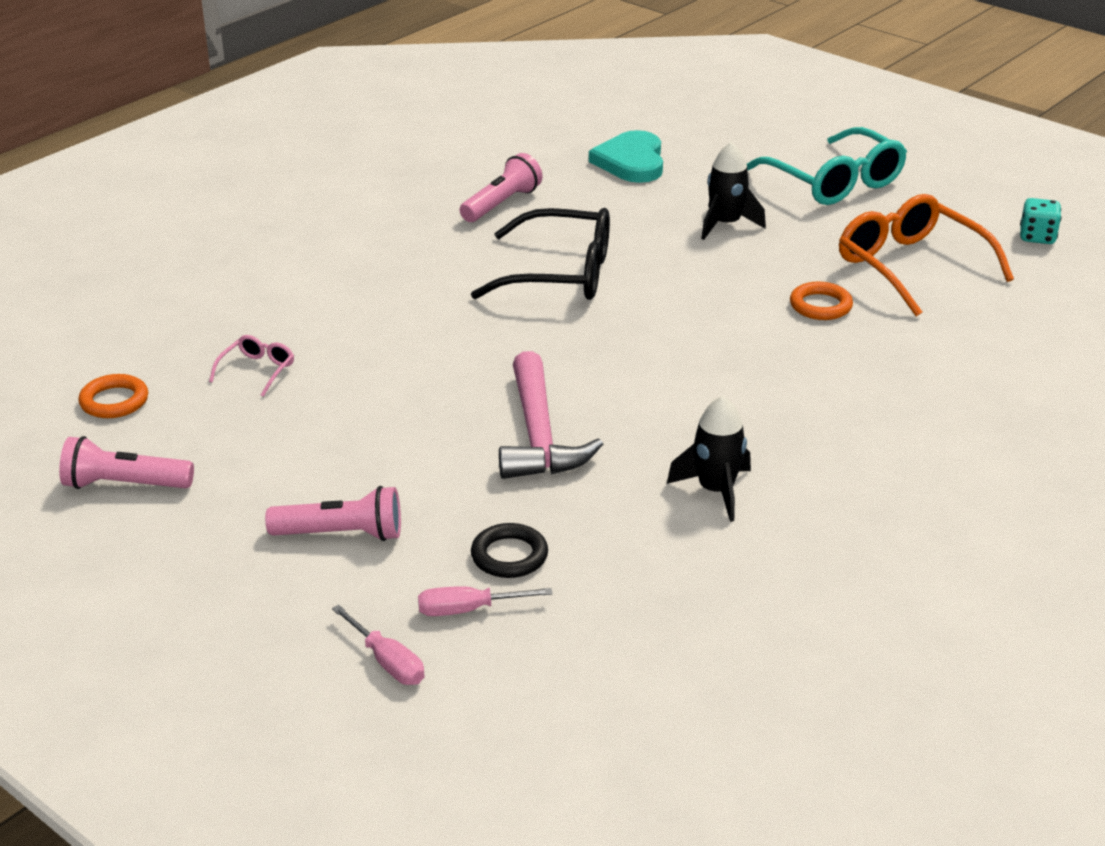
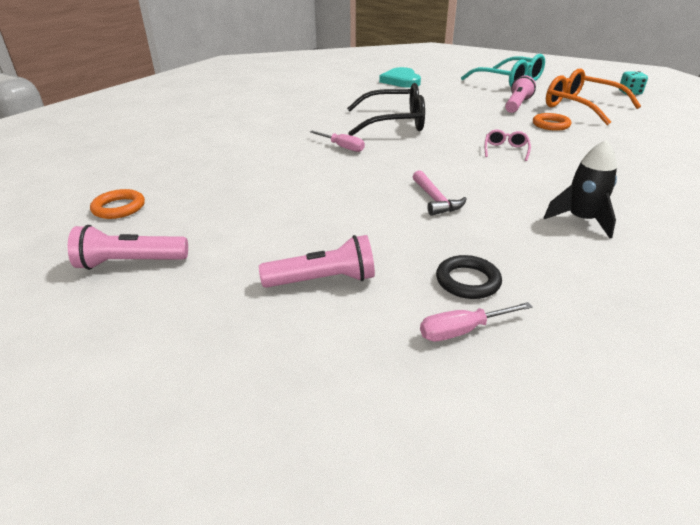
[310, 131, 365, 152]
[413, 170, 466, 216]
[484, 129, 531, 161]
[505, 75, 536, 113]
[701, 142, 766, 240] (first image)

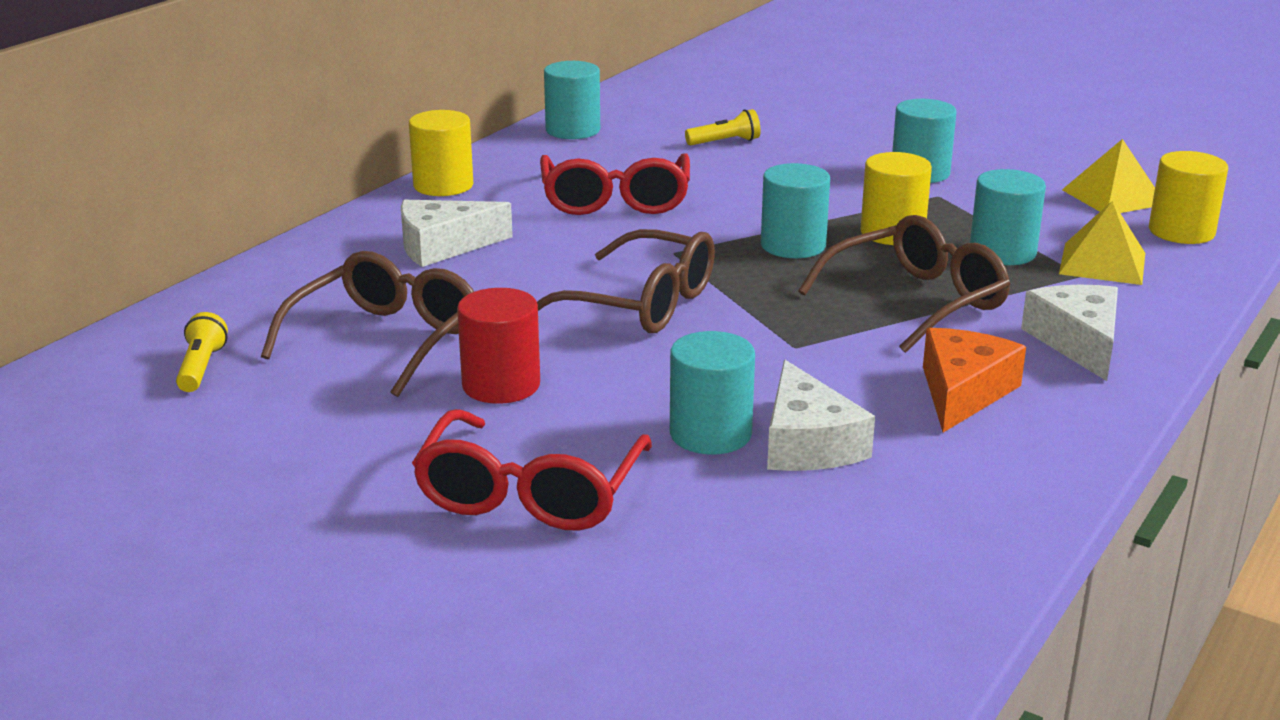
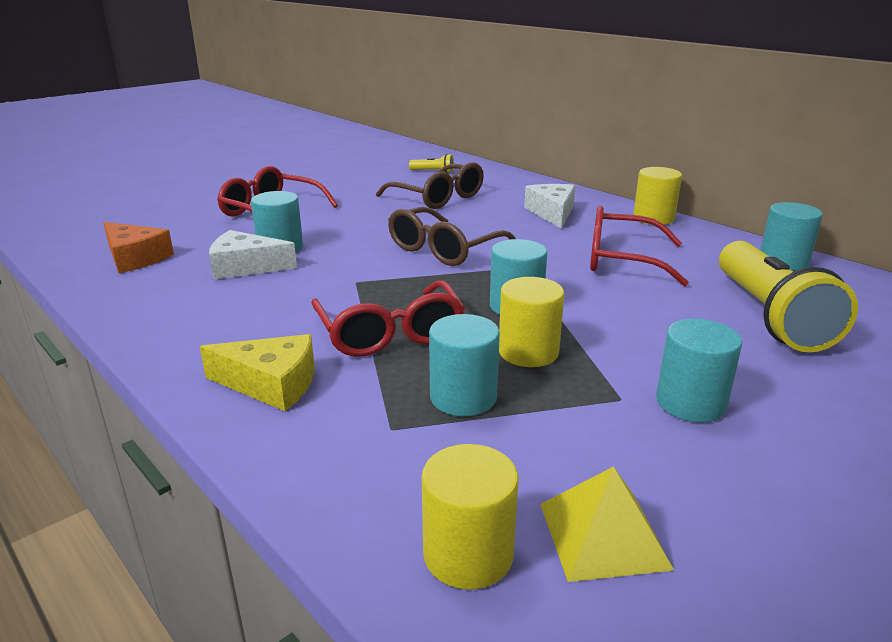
[103, 222, 174, 273]
[200, 334, 314, 411]
[311, 280, 465, 357]
[719, 241, 858, 352]
[457, 288, 540, 404] (first image)
[1059, 201, 1145, 285] (first image)

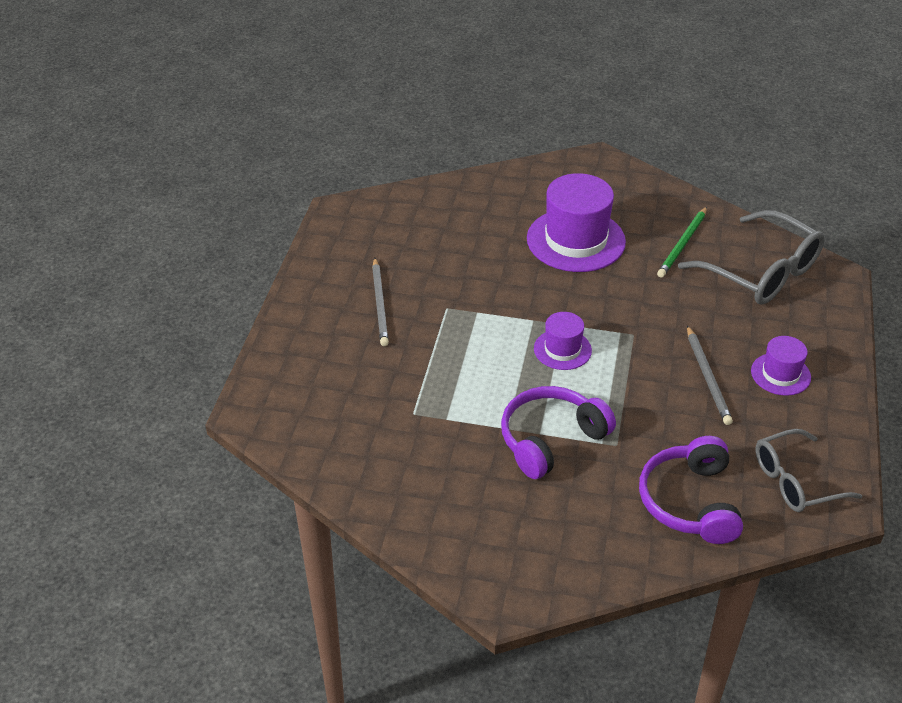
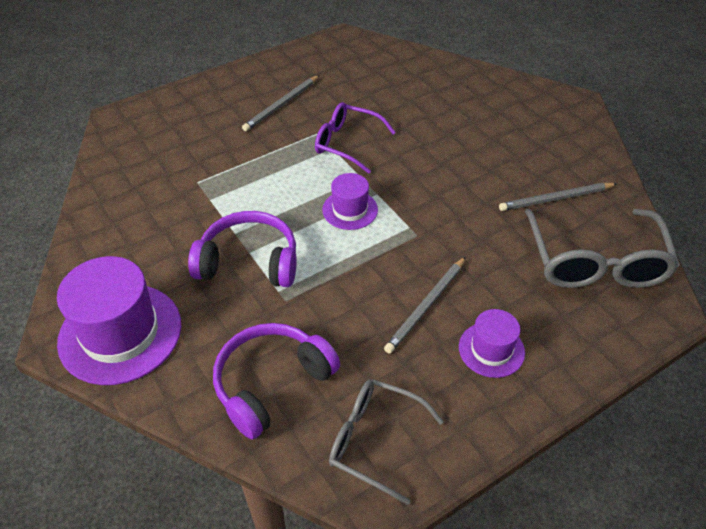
[57, 256, 181, 385]
[315, 102, 396, 174]
[499, 183, 617, 211]

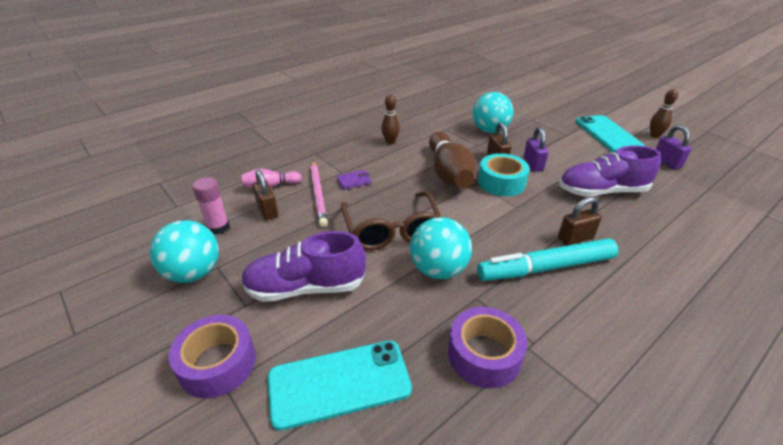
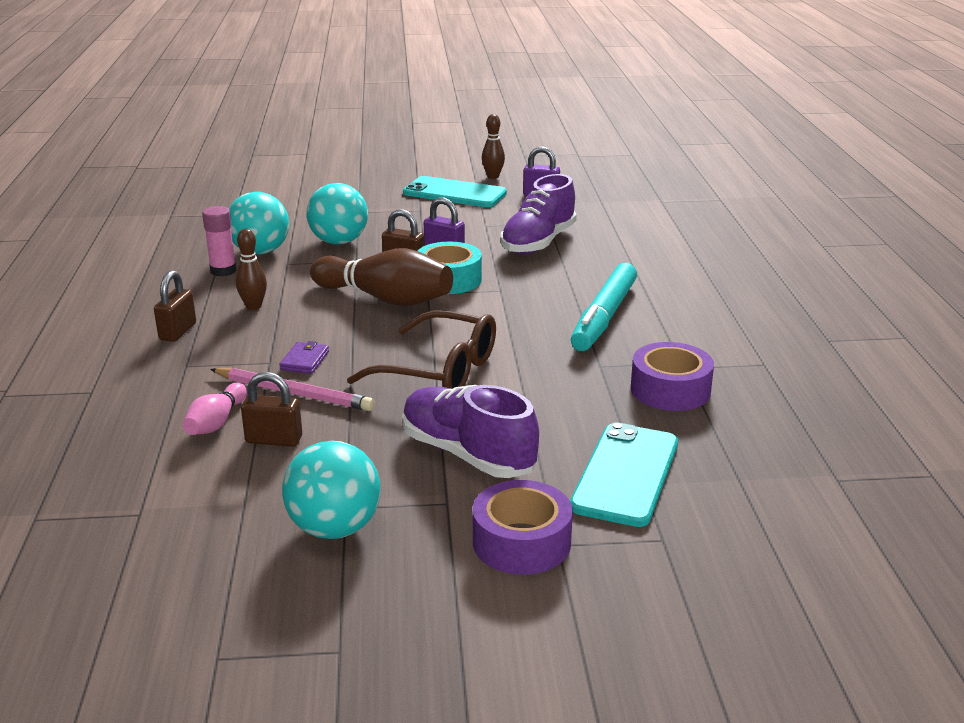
[154, 271, 196, 342]
[202, 206, 236, 276]
[229, 192, 289, 254]
[402, 385, 539, 478]

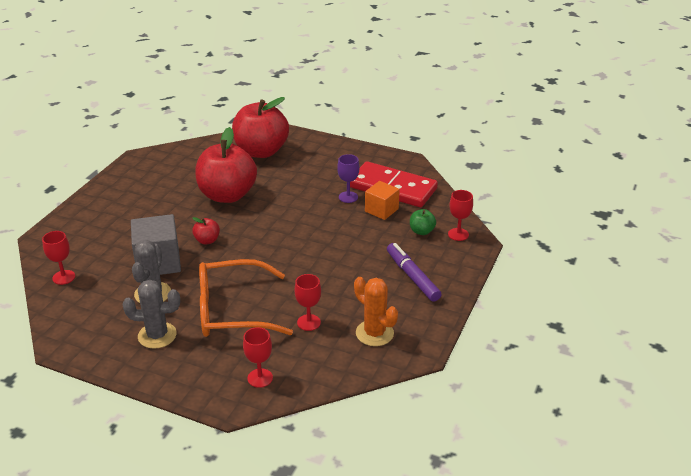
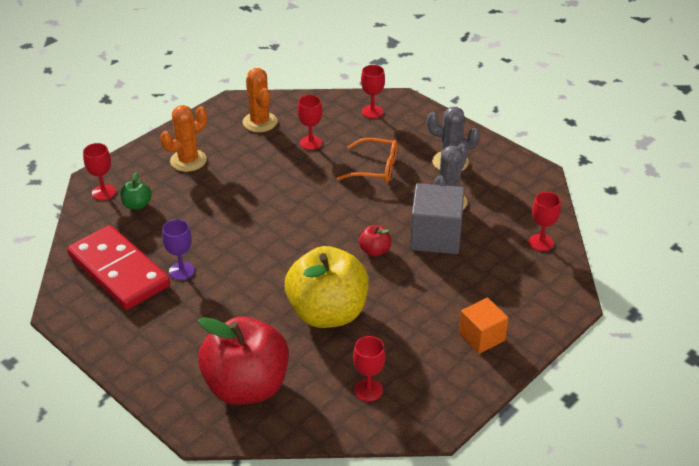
[160, 105, 207, 172]
[285, 246, 369, 328]
[336, 138, 397, 183]
[353, 336, 385, 402]
[459, 298, 509, 354]

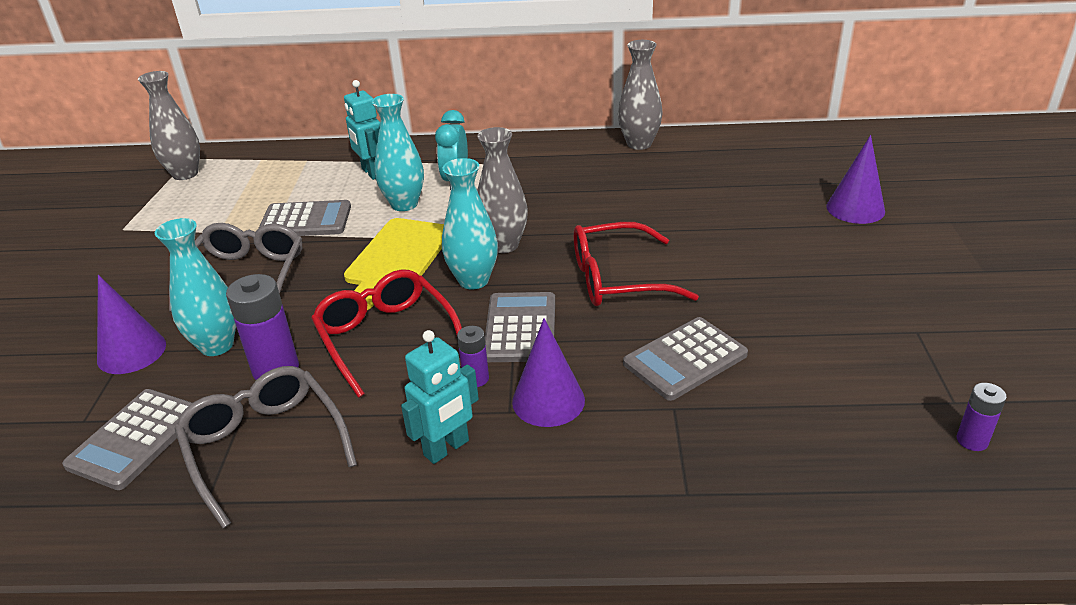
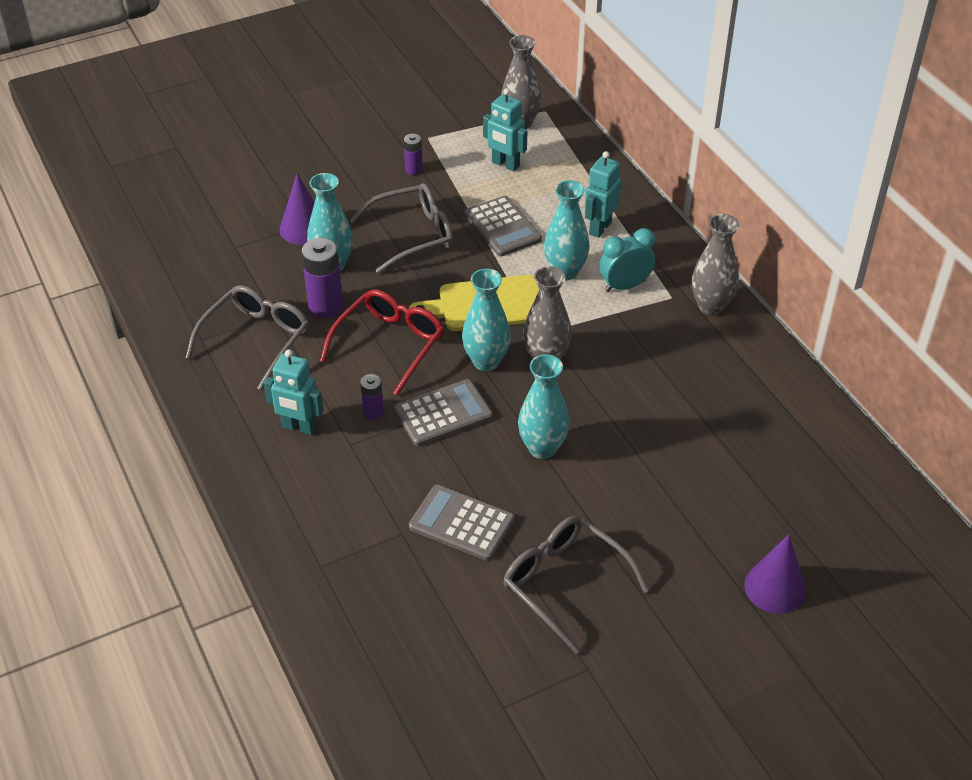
[404, 134, 423, 175]
[483, 88, 527, 172]
[504, 516, 649, 654]
[518, 354, 570, 459]
[692, 214, 739, 315]
[62, 389, 192, 490] (first image)
[512, 318, 585, 427] (first image)

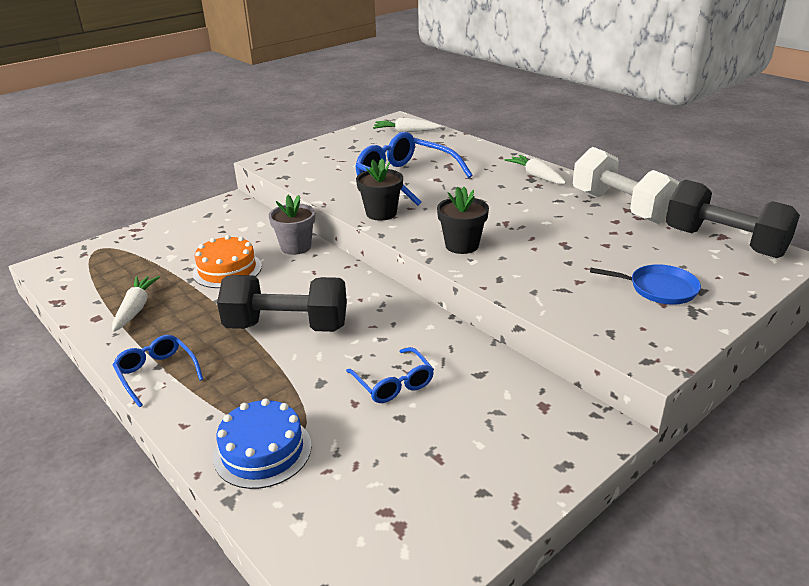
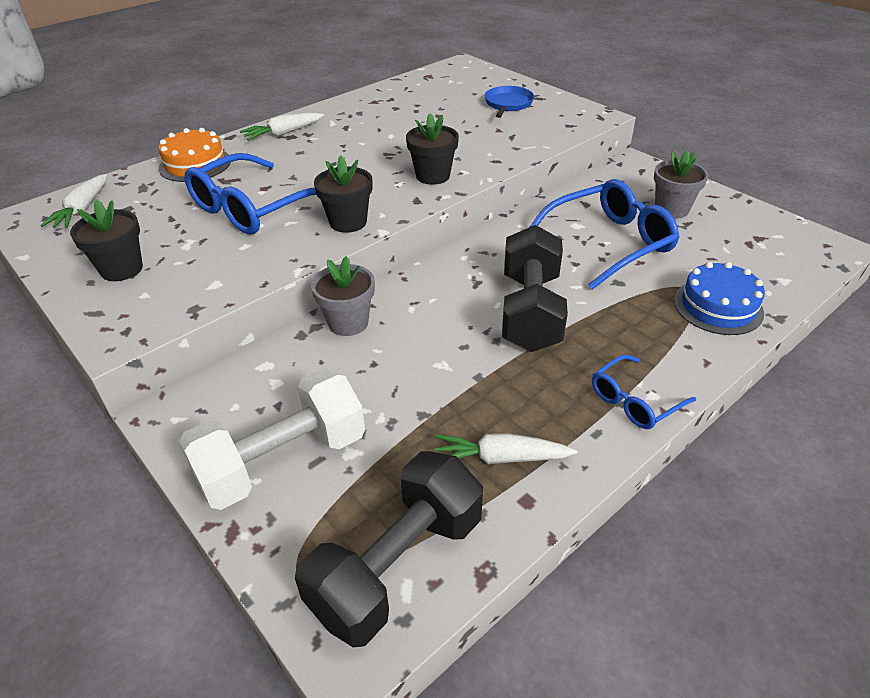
[70, 199, 143, 281]
[159, 128, 231, 182]
[179, 369, 365, 510]
[295, 451, 483, 648]
[530, 179, 680, 290]
[654, 150, 708, 219]

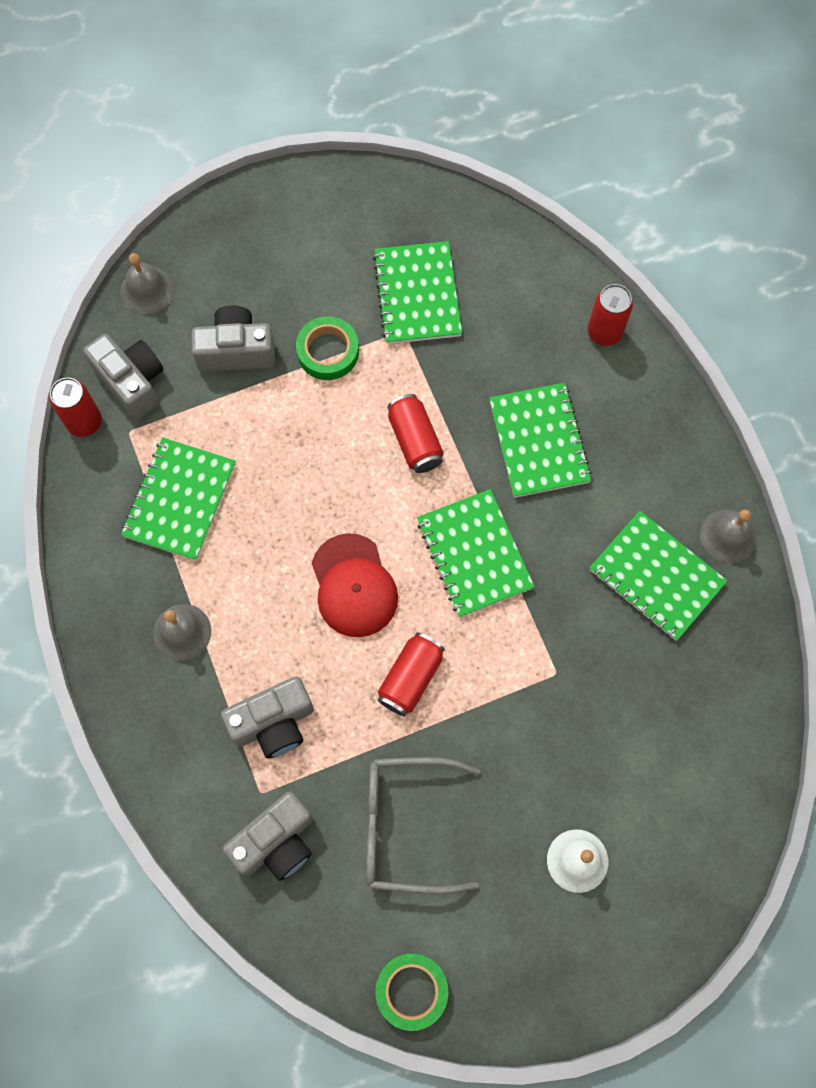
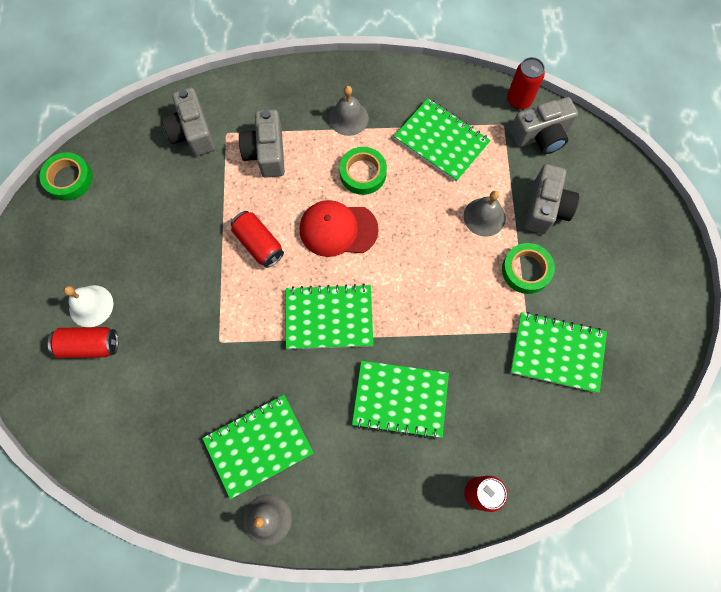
[48, 327, 118, 358]
[339, 147, 387, 195]
[464, 191, 506, 236]
[366, 757, 480, 894] (first image)

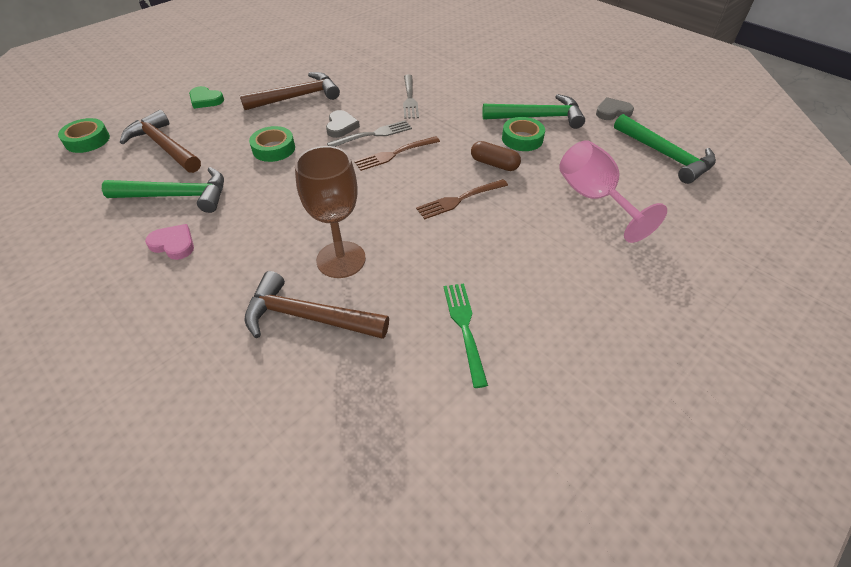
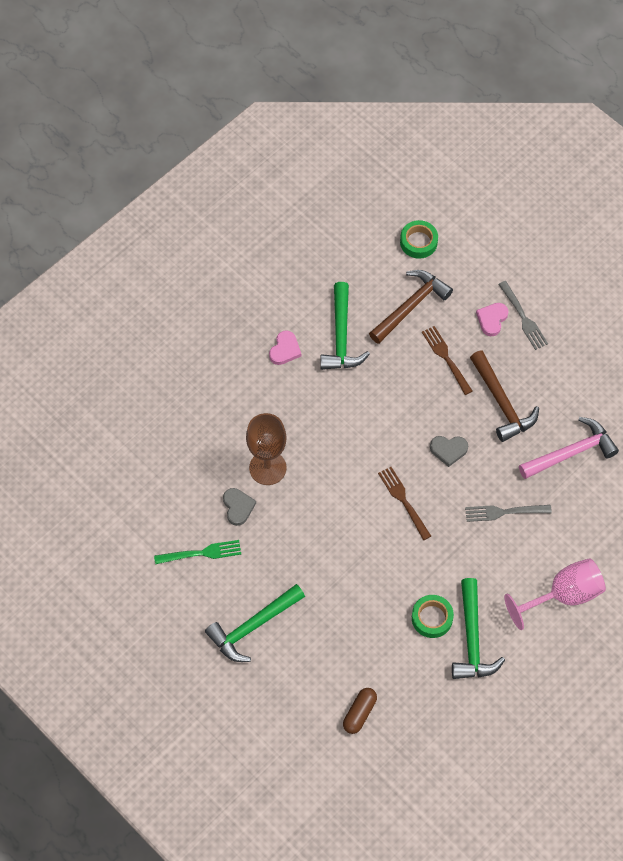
[205, 584, 305, 662]
[223, 488, 256, 526]
[343, 688, 377, 734]
[422, 326, 472, 395]
[476, 303, 509, 336]
[498, 281, 548, 350]
[504, 558, 606, 630]
[519, 417, 619, 479]
[244, 271, 389, 339] (first image)
[249, 126, 295, 162] (first image)

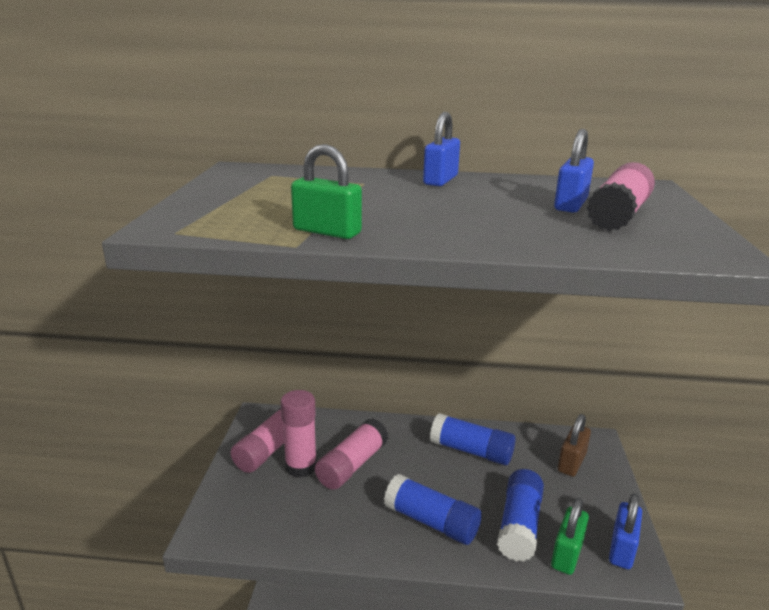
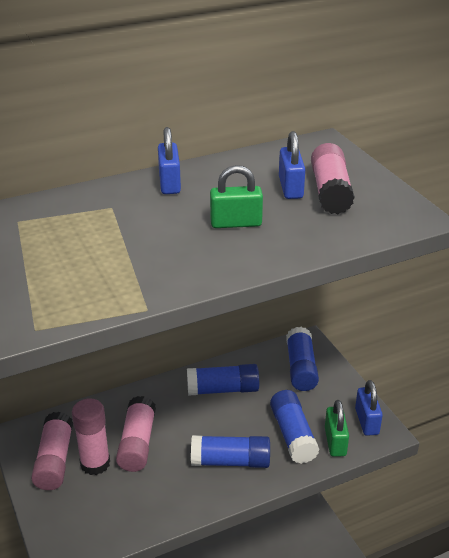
[210, 165, 263, 228]
[286, 327, 319, 391]

